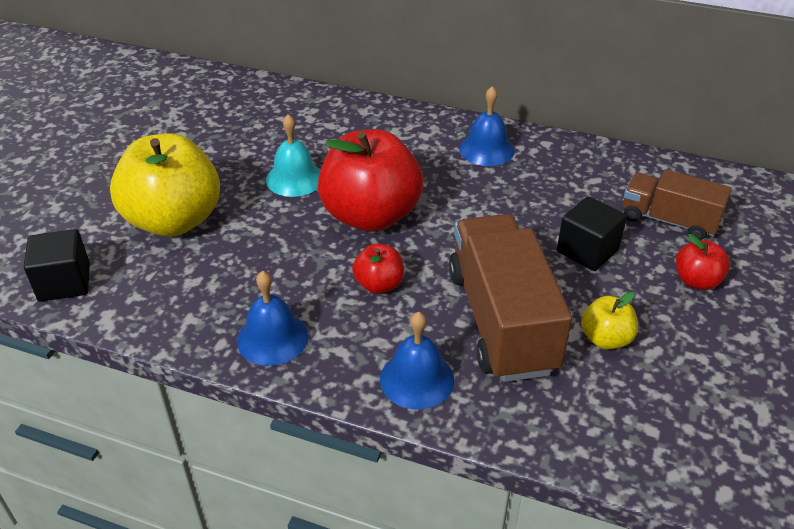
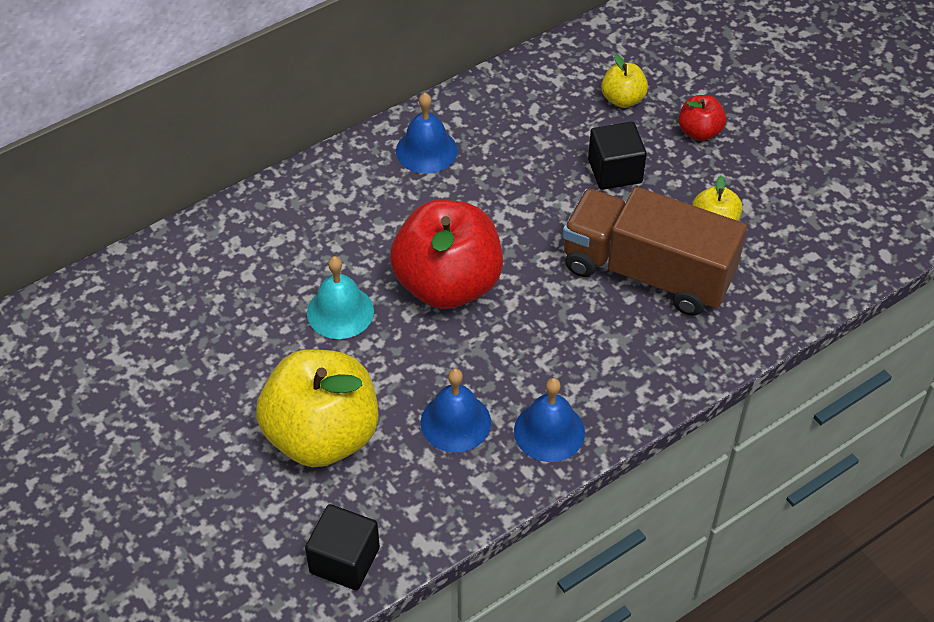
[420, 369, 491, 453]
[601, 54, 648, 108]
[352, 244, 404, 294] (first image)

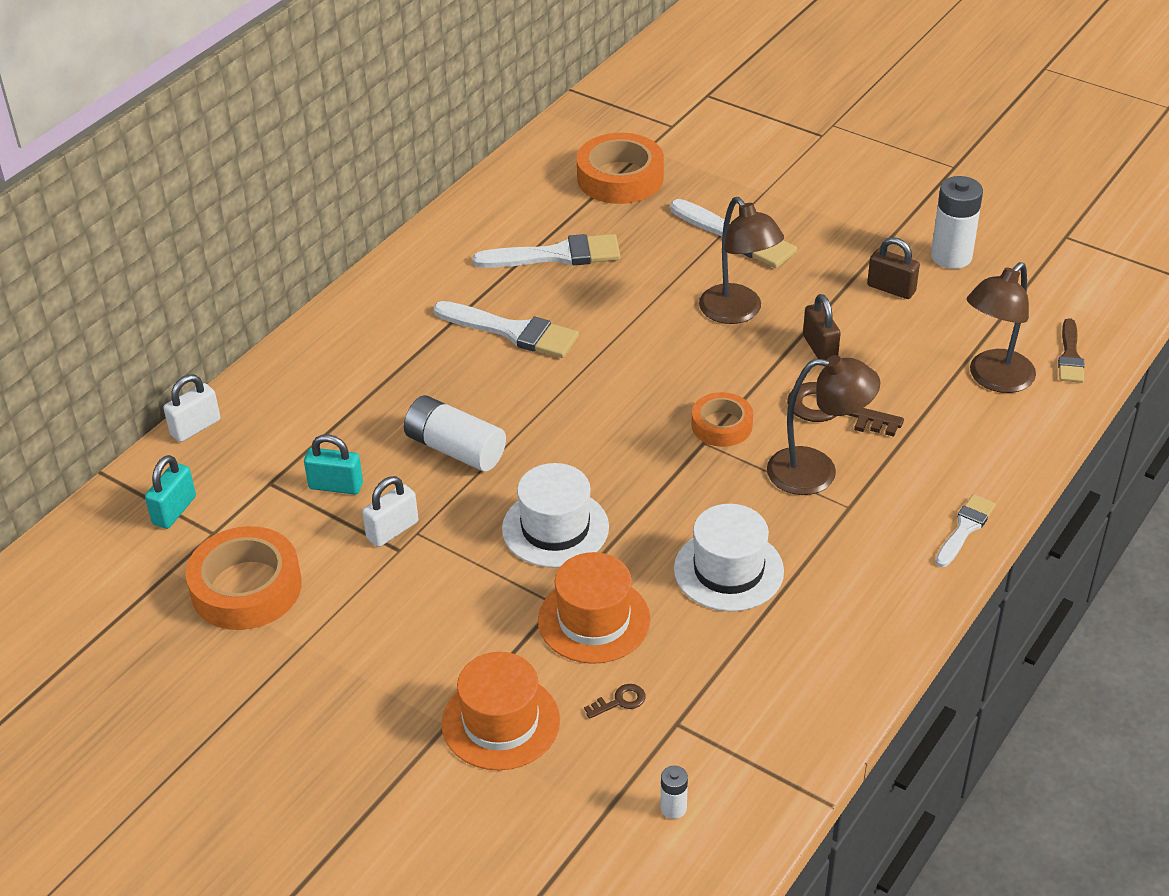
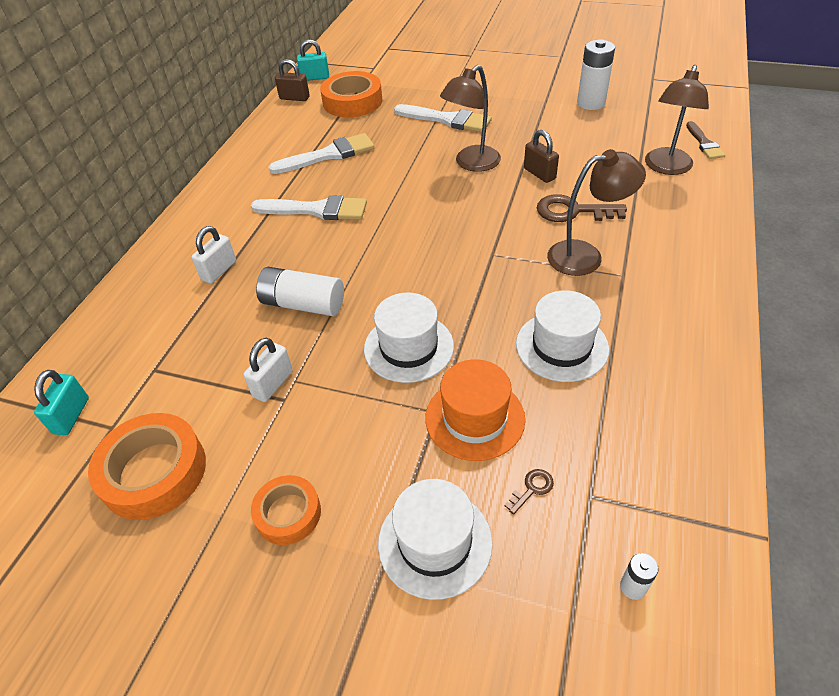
[192, 226, 236, 284]
[251, 475, 321, 545]
[275, 59, 310, 101]
[297, 39, 329, 81]
[378, 479, 493, 600]
[440, 65, 501, 172]
[935, 494, 996, 567] (first image)

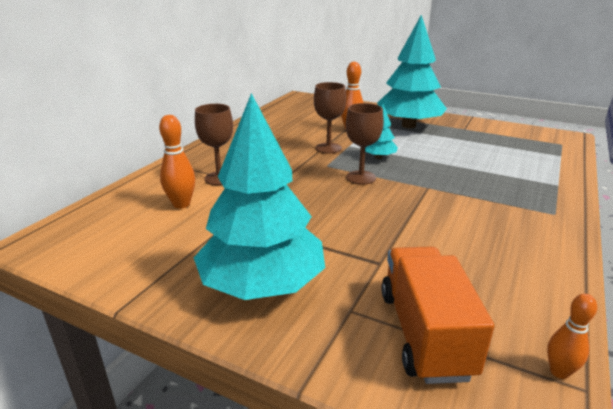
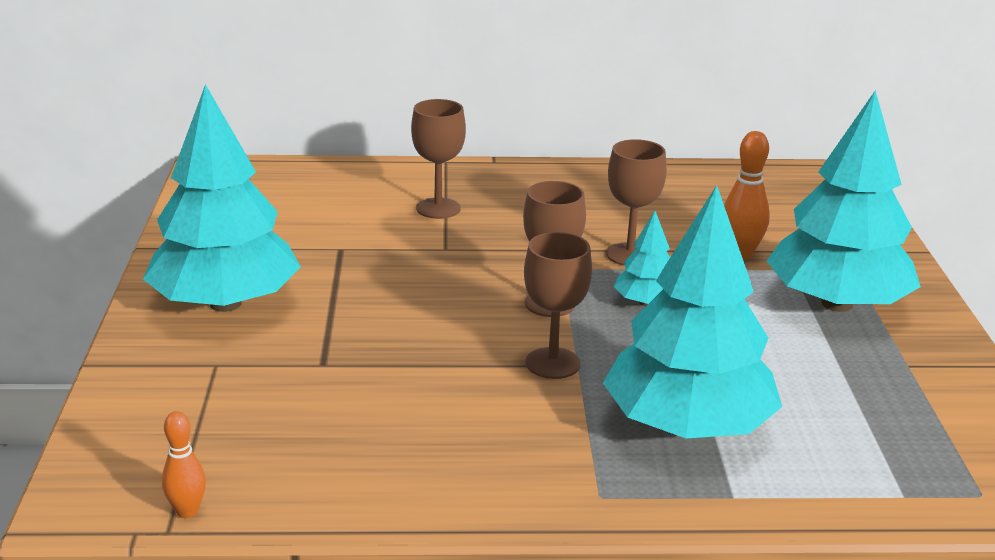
[524, 232, 592, 379]
[603, 185, 782, 439]
[159, 115, 195, 209] (first image)
[381, 247, 494, 384] (first image)

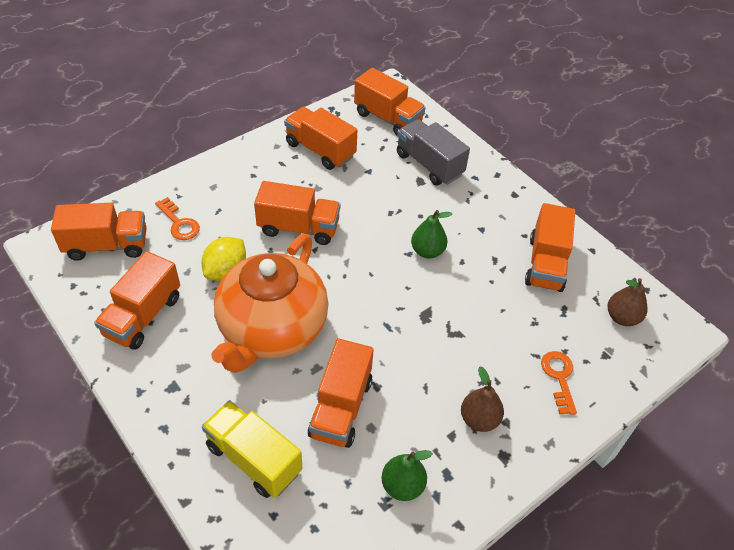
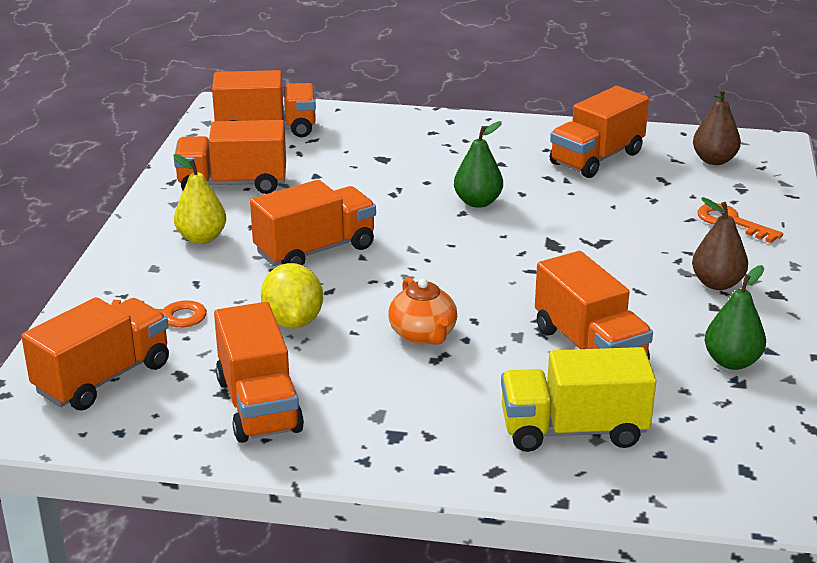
[173, 154, 226, 244]
[388, 277, 457, 345]
[550, 86, 649, 178]
[397, 119, 470, 186] (first image)

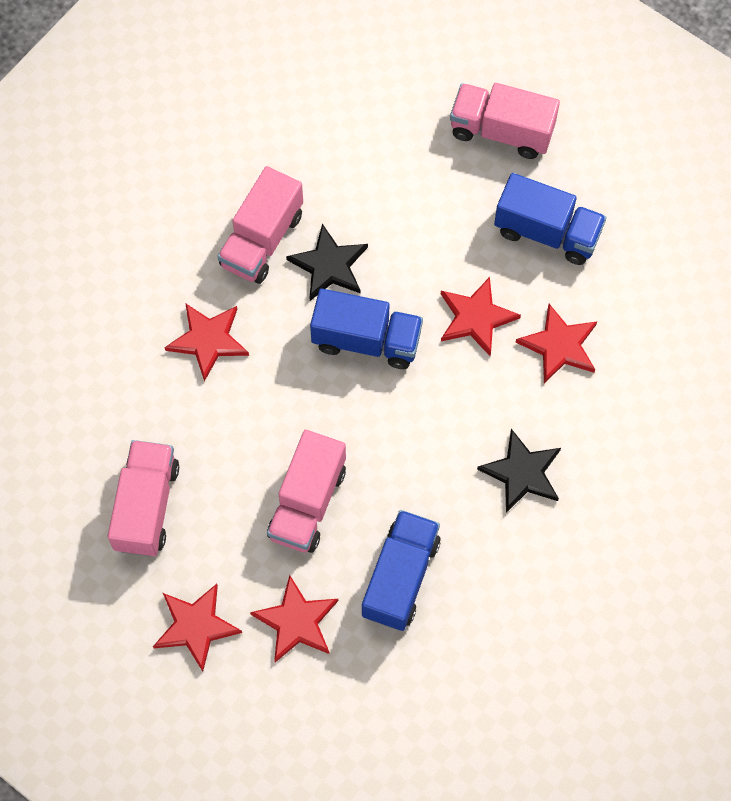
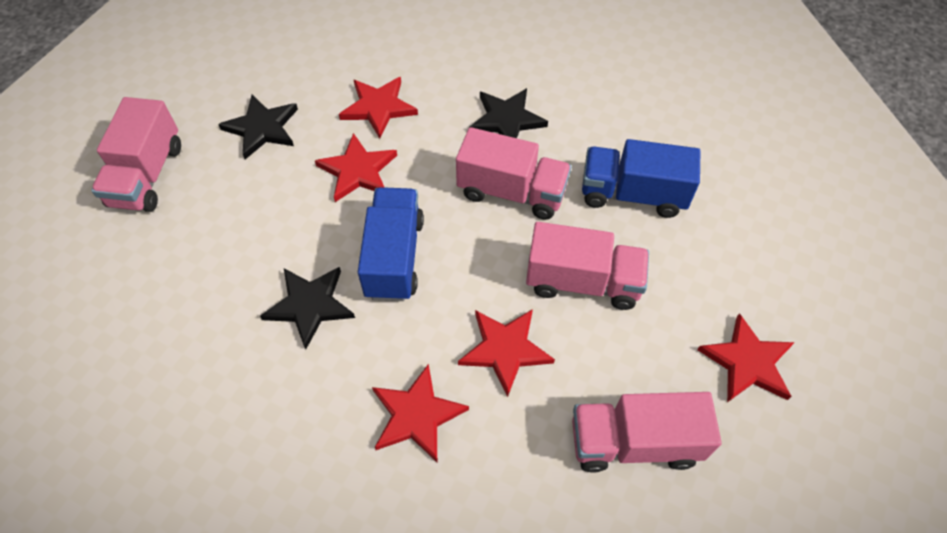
[218, 95, 298, 159]
[456, 127, 571, 220]
[458, 309, 555, 397]

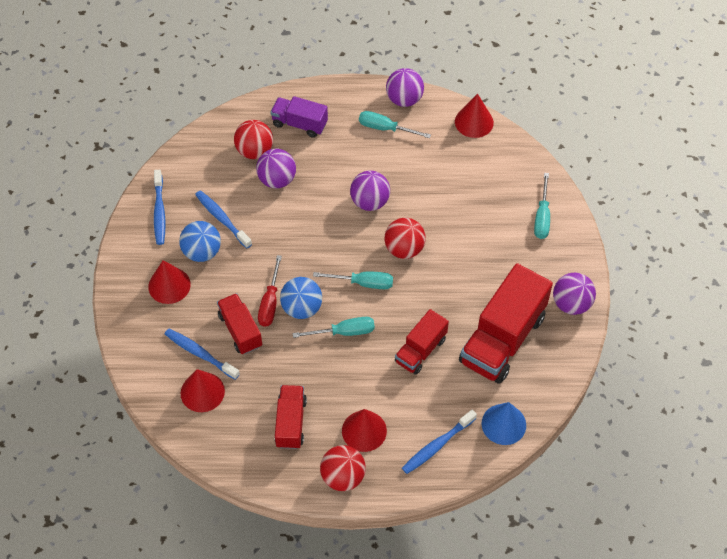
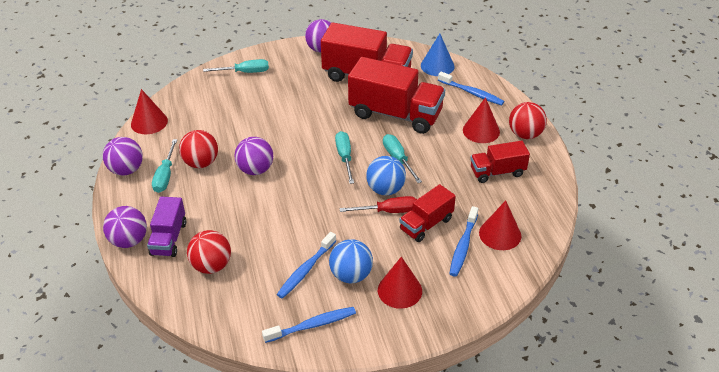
[103, 206, 147, 248]
[179, 130, 218, 168]
[348, 57, 445, 134]

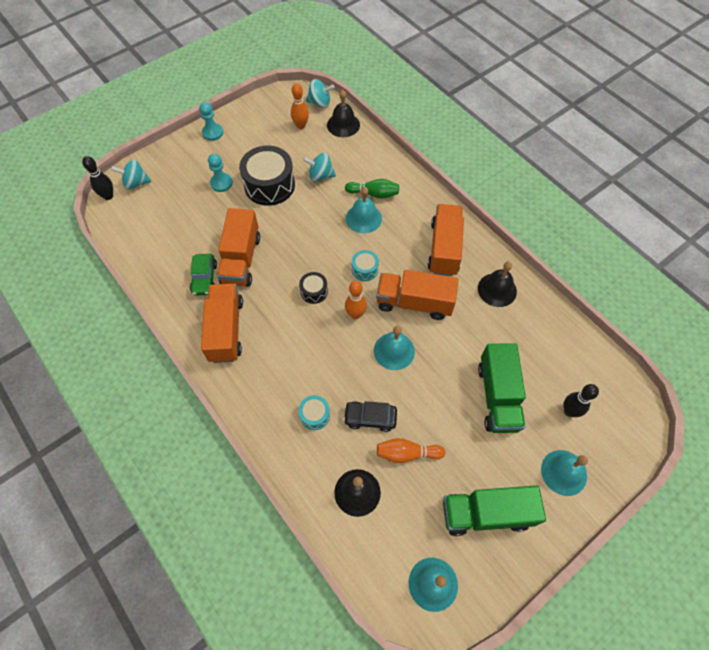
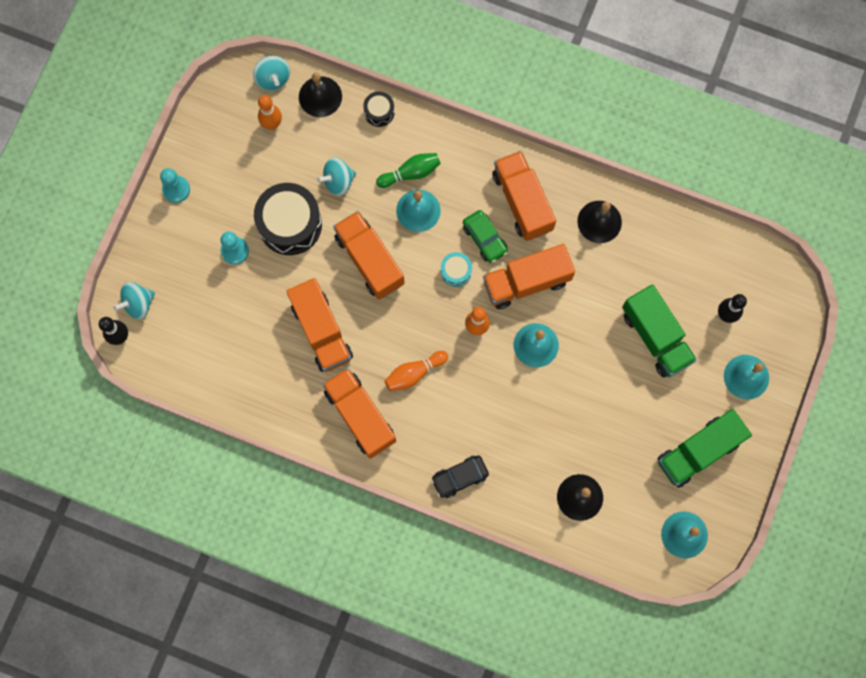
[253, 55, 290, 91]
[333, 211, 405, 300]
[363, 92, 395, 127]
[385, 351, 448, 391]
[431, 455, 489, 498]
[463, 210, 508, 263]
[298, 395, 330, 430] (first image)

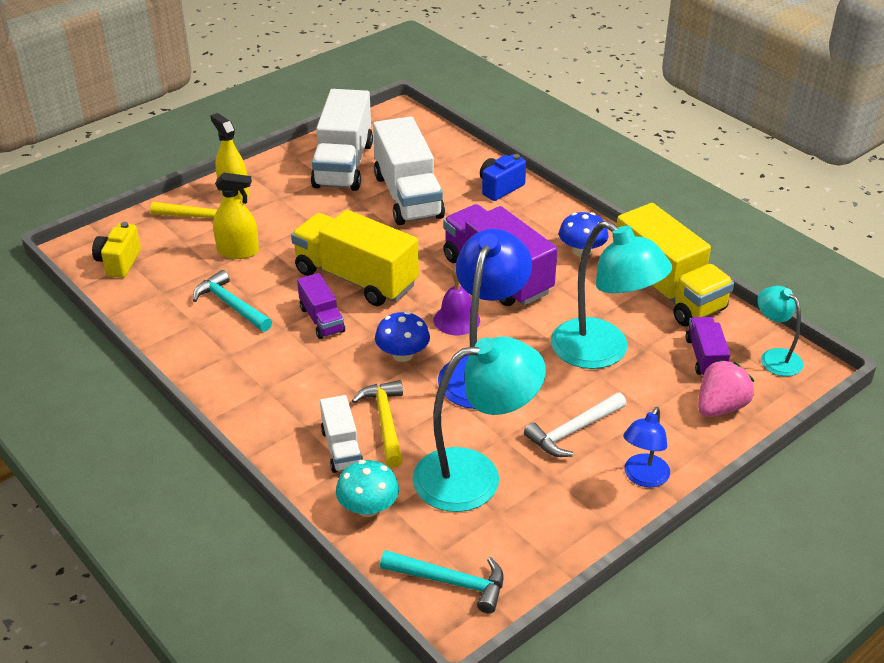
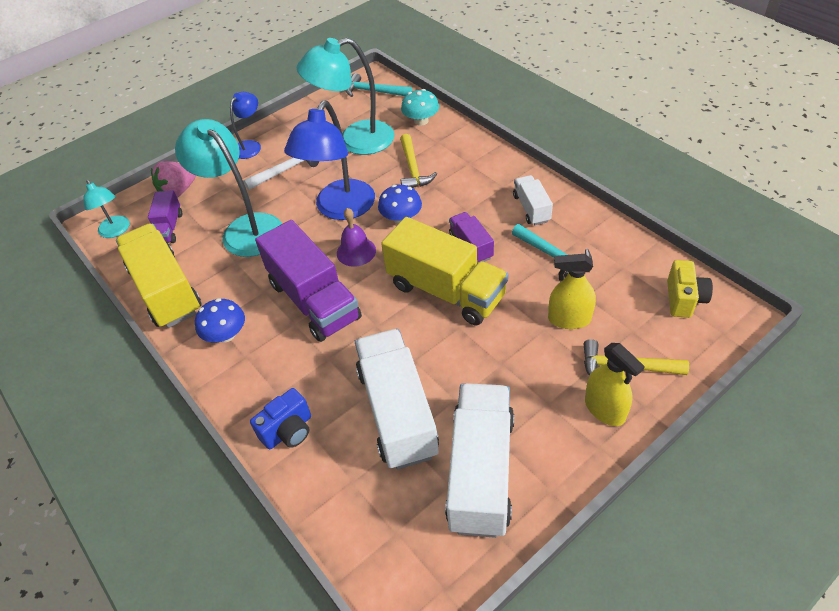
[513, 175, 553, 225]

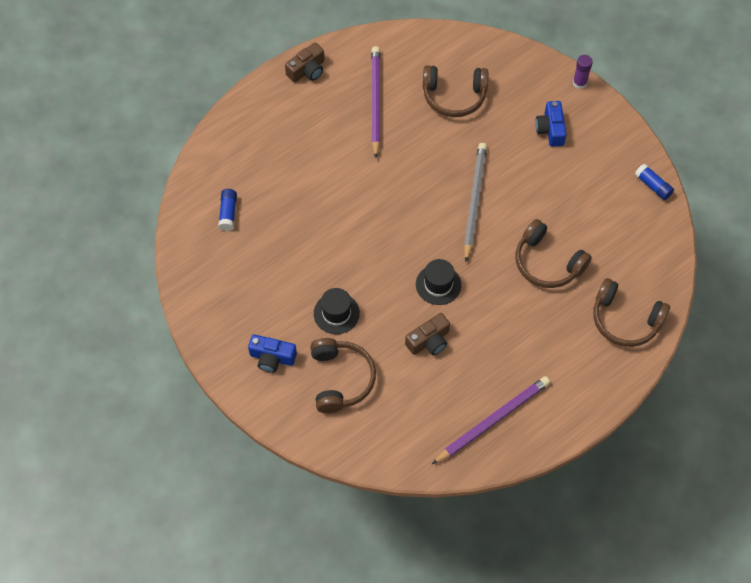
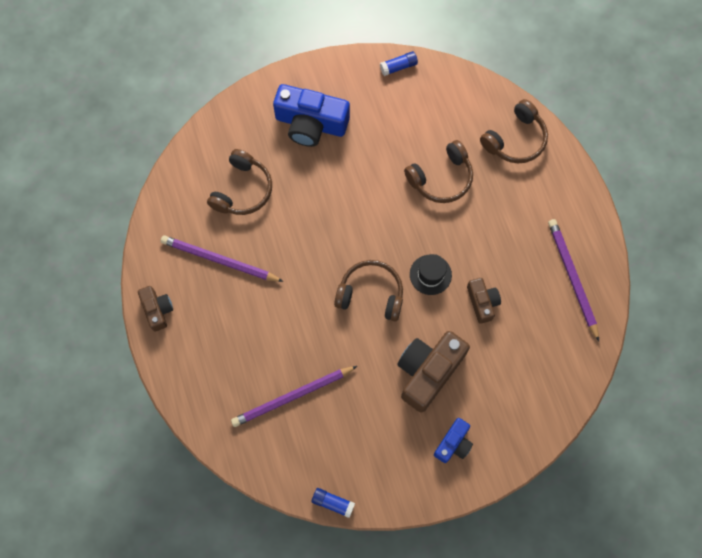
[231, 366, 357, 427]
[273, 84, 350, 147]
[311, 488, 355, 518]
[334, 260, 403, 321]
[397, 331, 470, 413]
[464, 143, 487, 262] (first image)
[573, 55, 593, 89] (first image)

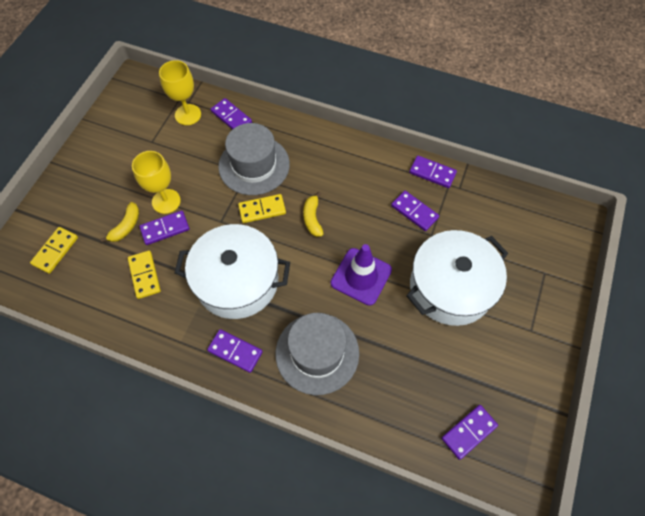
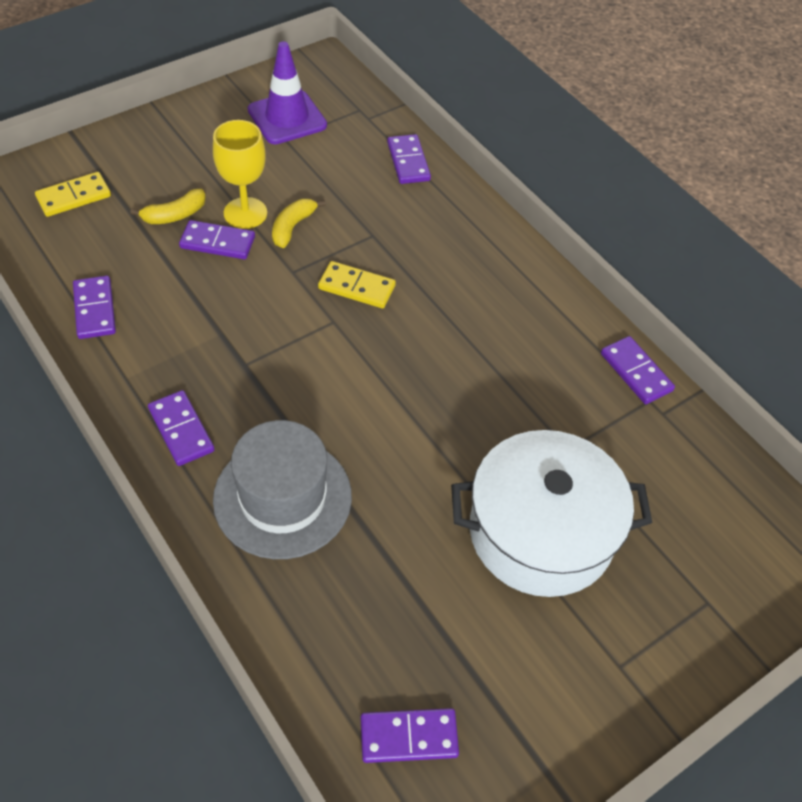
[73, 276, 116, 339]
[248, 41, 327, 144]
[272, 199, 326, 248]
[128, 251, 161, 299] (first image)
[159, 60, 201, 125] (first image)
[174, 224, 290, 319] (first image)
[218, 123, 290, 195] (first image)

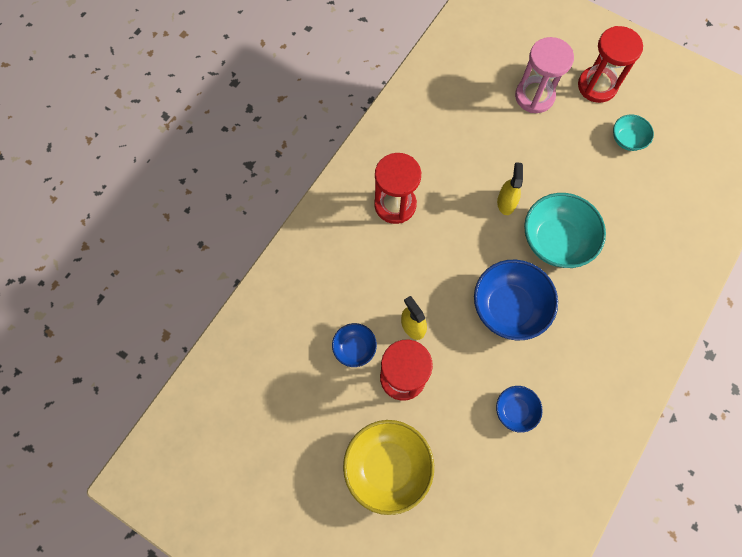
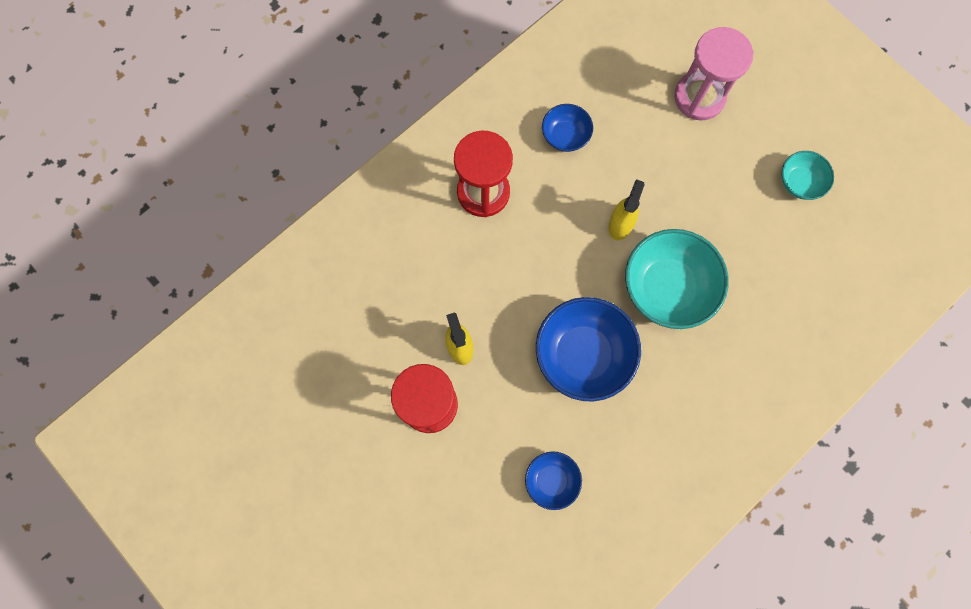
[542, 104, 593, 152]
[343, 420, 434, 515] (first image)
[578, 26, 643, 103] (first image)

